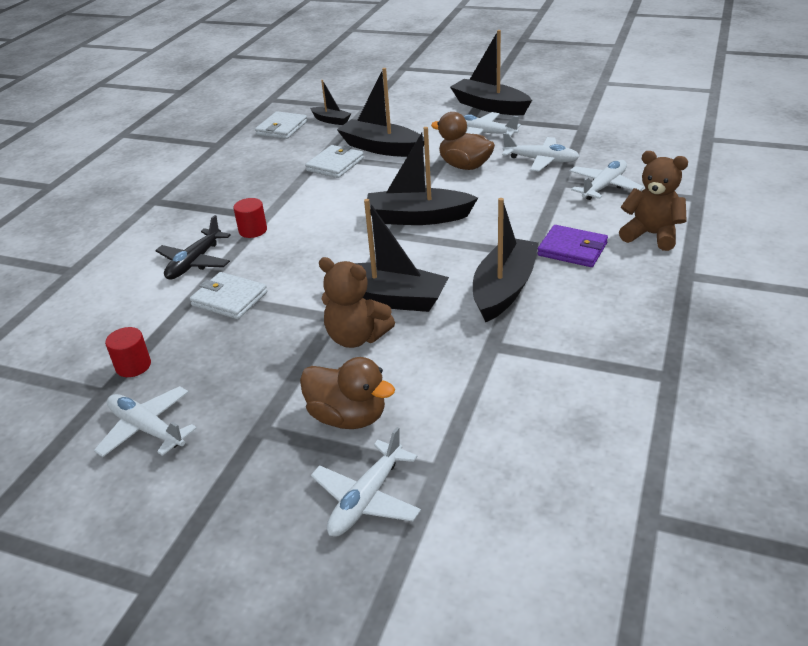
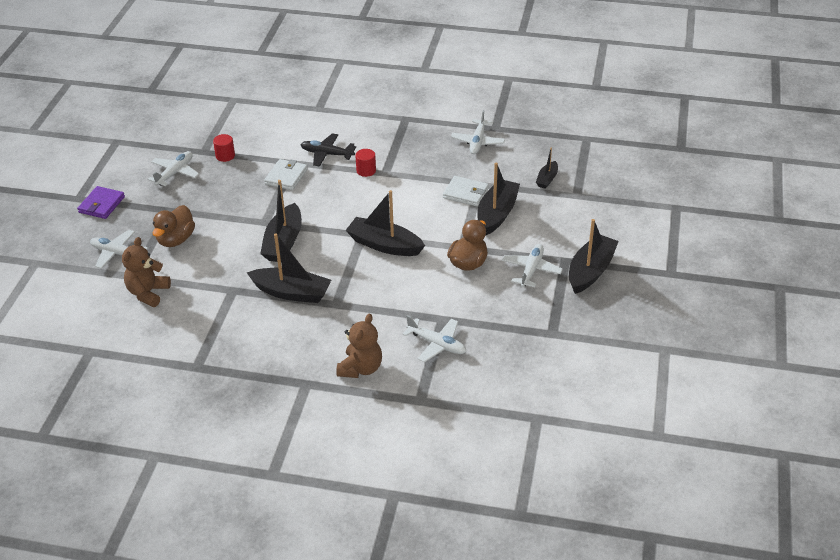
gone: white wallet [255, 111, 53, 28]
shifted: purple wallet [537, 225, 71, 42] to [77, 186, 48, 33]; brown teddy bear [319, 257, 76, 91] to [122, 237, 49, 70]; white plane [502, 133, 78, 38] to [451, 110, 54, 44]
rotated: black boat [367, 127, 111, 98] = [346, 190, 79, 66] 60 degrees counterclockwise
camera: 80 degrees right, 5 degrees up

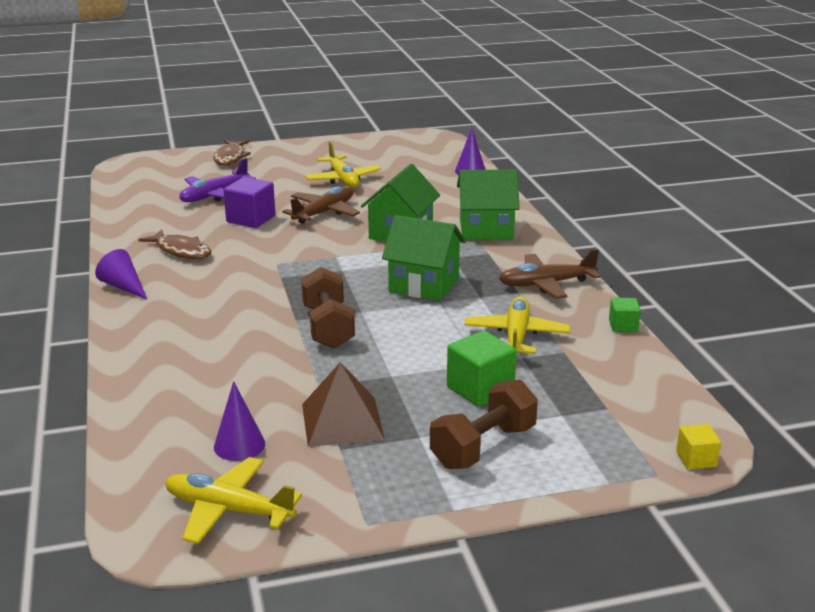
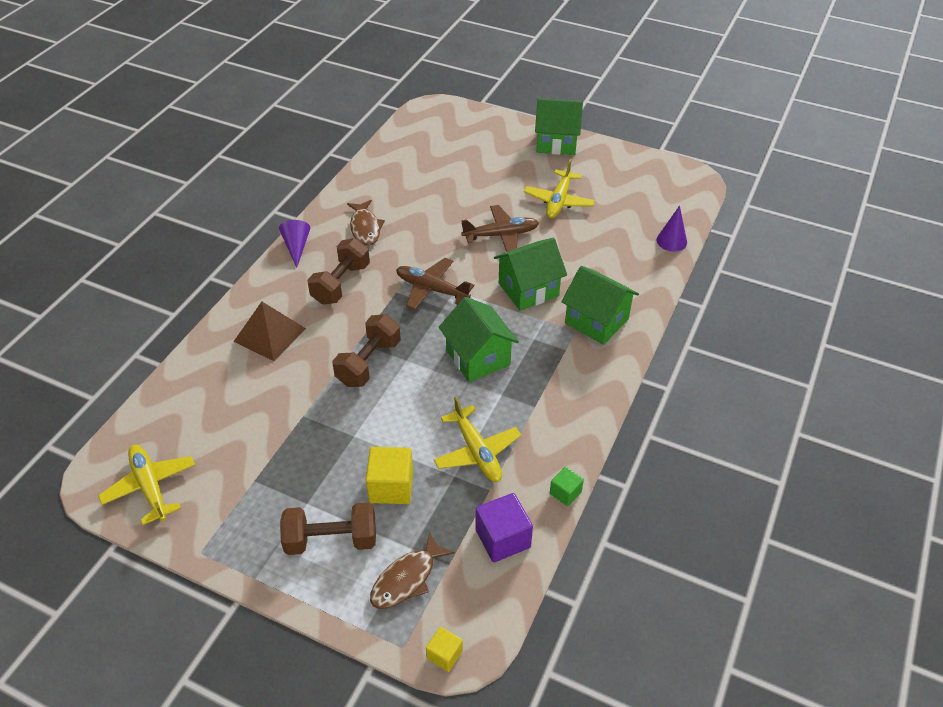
gone: purple plane [179, 158, 77, 44]; purple cone [214, 381, 51, 80]
new: brown dumbbell [307, 238, 63, 67]; green house [535, 98, 48, 57]
shifted: brown pyramid [302, 362, 83, 85] to [233, 302, 73, 59]; brown fish [213, 140, 38, 26] to [370, 532, 85, 77]; brown plane [499, 249, 101, 49] to [396, 258, 78, 52]; purple cube [223, 177, 52, 51] to [476, 493, 57, 69]
repainted: green cube [447, 331, 70, 76] to yellow cube [366, 447, 47, 57]
rotated: yellow plane [465, 296, 106, 58] = [434, 397, 87, 85] 105 degrees clockwise
camera: 40 degrees right, 20 degrees up

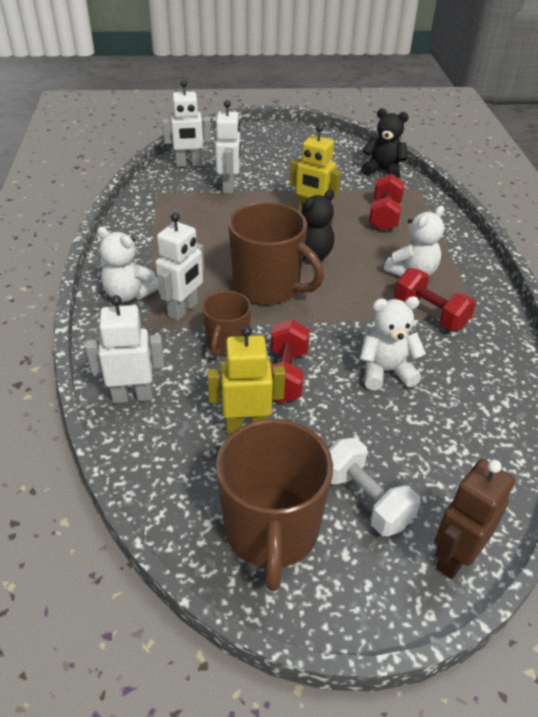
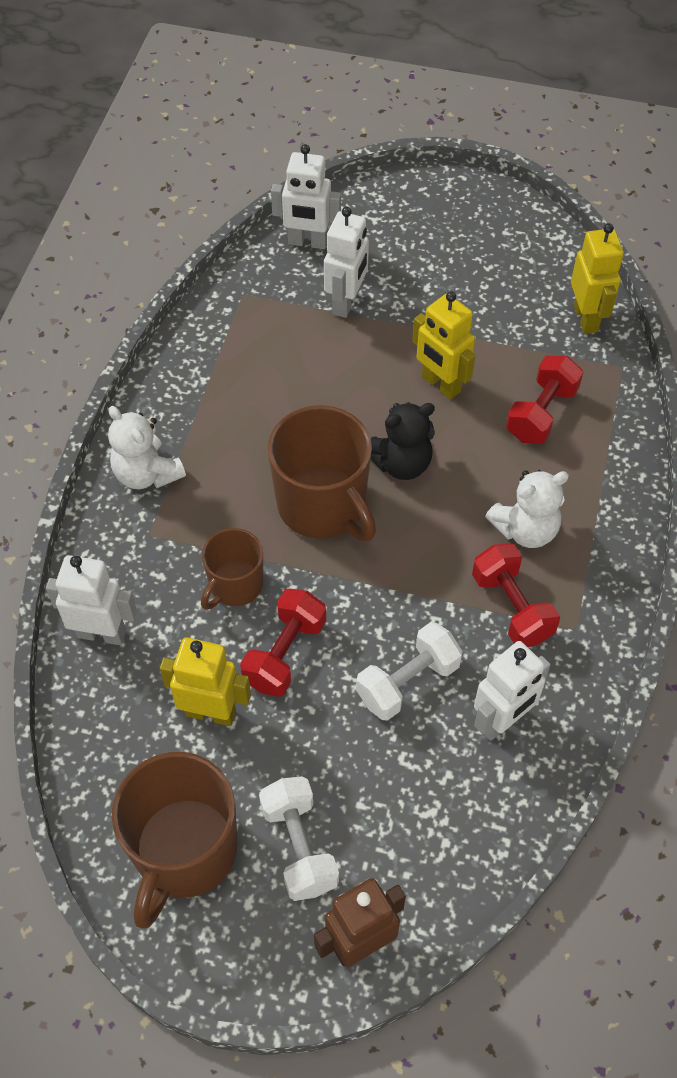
shifted: white robot [155, 213, 49, 108] to [474, 641, 77, 100]
swapped: white teddy bear [360, 296, 66, 94] to white dumbbell [356, 622, 107, 99]; black teddy bear [361, 108, 48, 70] to yellow robot [571, 223, 53, 111]
camera: 20 degrees right, 15 degrees up

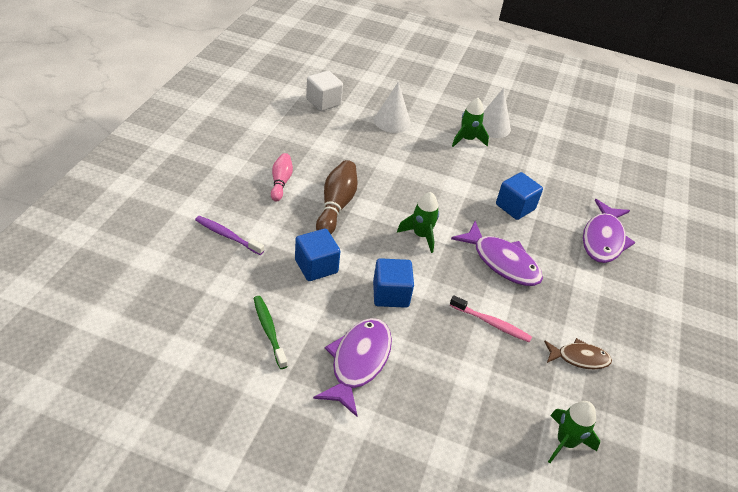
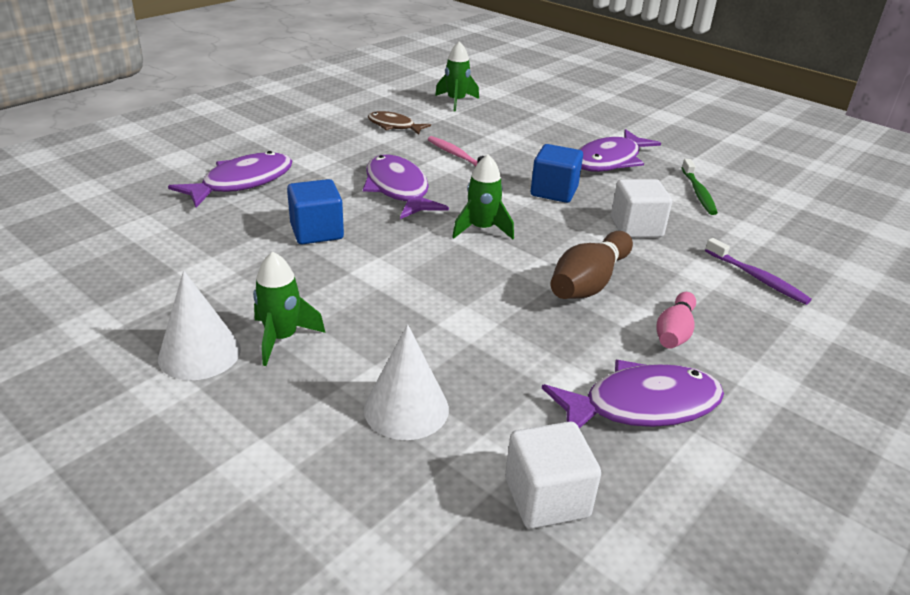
new: purple fish [542, 360, 182, 69]
repainted: blue cube [295, 229, 46, 52] to white cube [611, 179, 61, 59]
camera: 155 degrees left, 10 degrees down

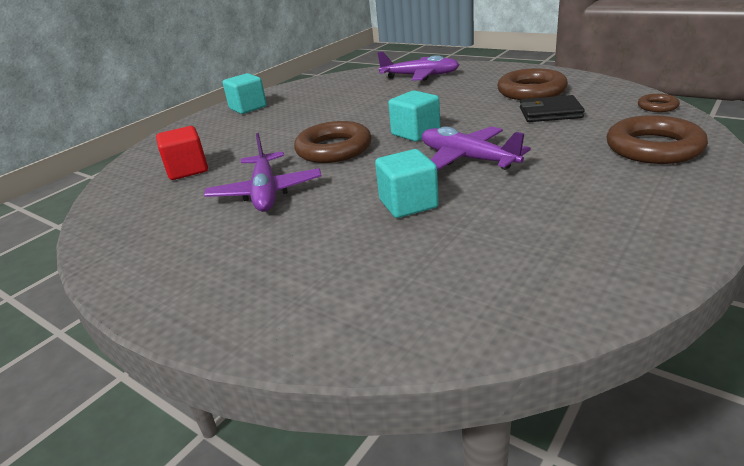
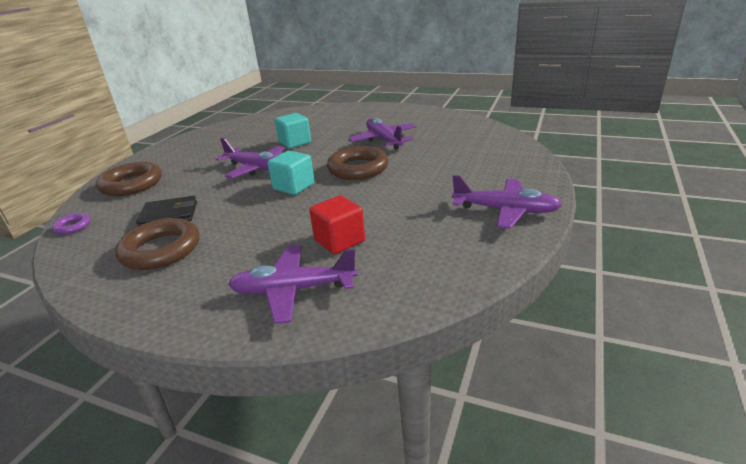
shifted: red cube [156, 126, 52, 54] to [309, 195, 56, 59]
swapped: turquoise cube [223, 73, 44, 41] to purple plane [452, 175, 110, 54]
repainted: brown ring [638, 94, 42, 18] to purple ring [52, 213, 39, 22]
camera: 165 degrees right, 0 degrees up

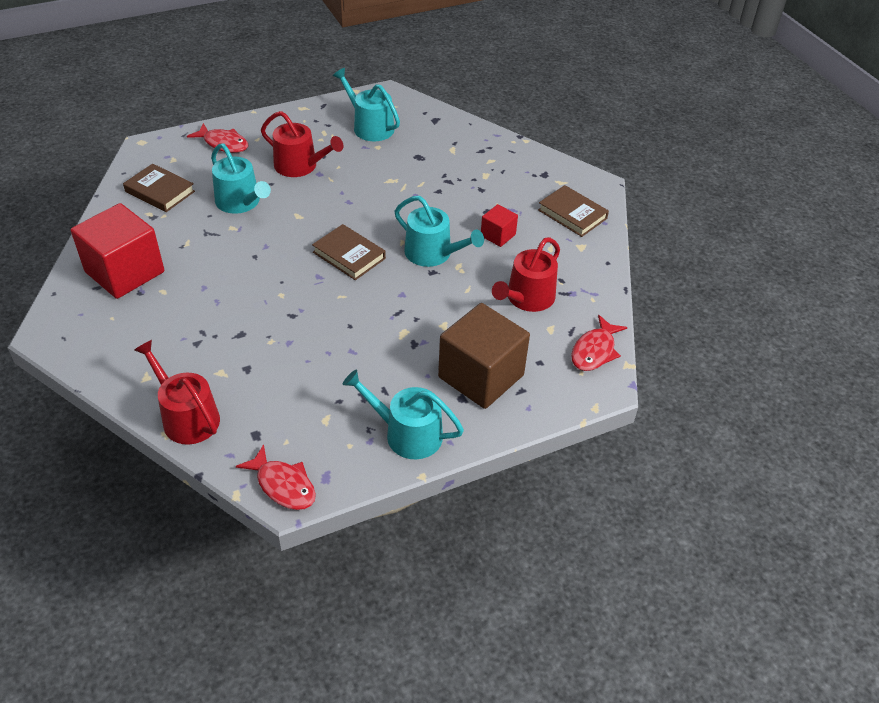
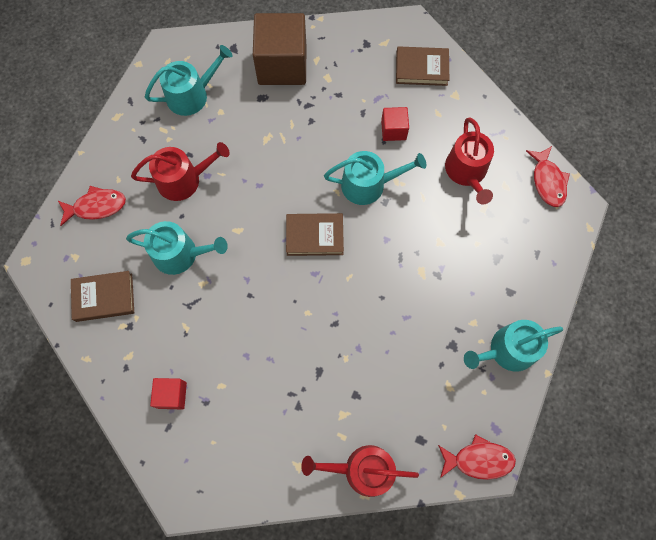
shifted: brown cube [438, 303, 92, 106] to [253, 13, 53, 72]
rotated: turquoise watering can [333, 68, 67, 73] = [145, 45, 88, 71] 150 degrees clockwise
scaled: red cube [71, 203, 93, 96] = [150, 378, 37, 31] x0.48
camera: 40 degrees left, 25 degrees up

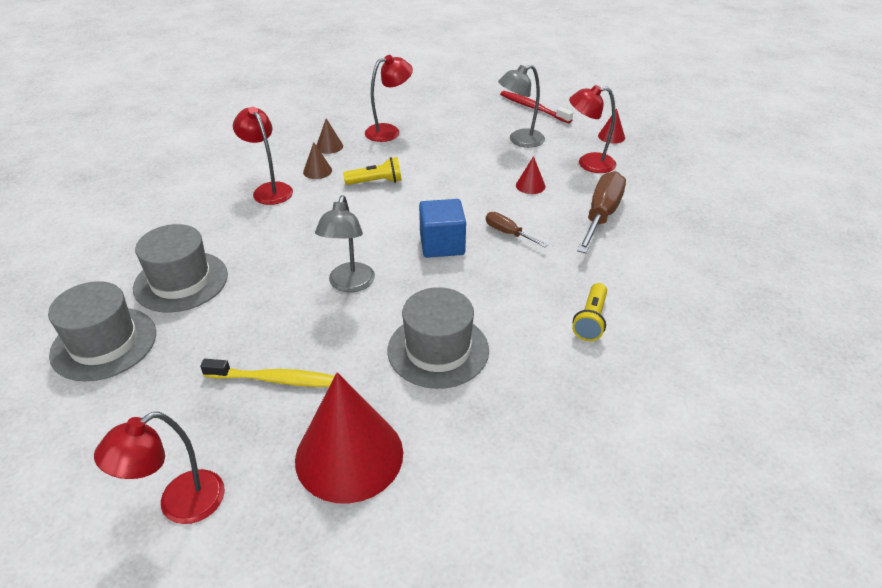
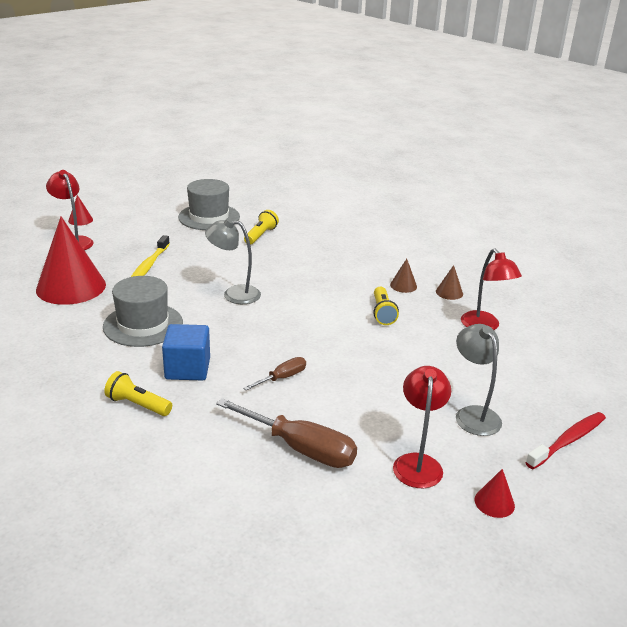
gone: red lamp [233, 107, 60, 98]
shifted: red cone [516, 156, 29, 38] to [68, 195, 25, 31]; blue cube [419, 199, 47, 59] to [162, 324, 48, 57]
swapped: grey hat [133, 224, 95, 89] to yellow flashlight [244, 210, 35, 35]
camera: 95 degrees right, 10 degrees down

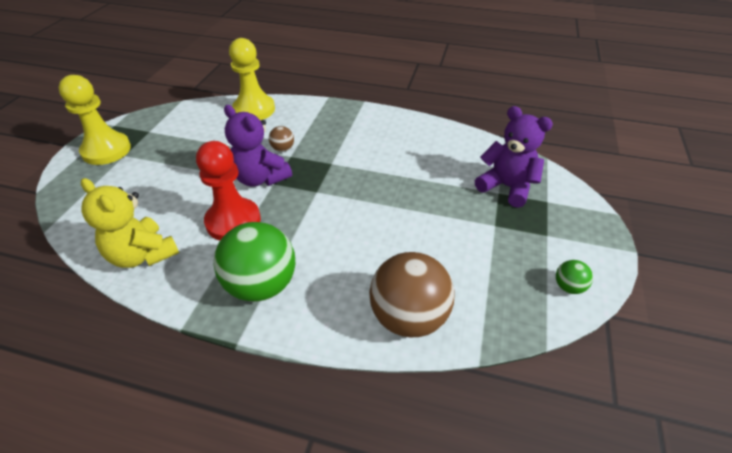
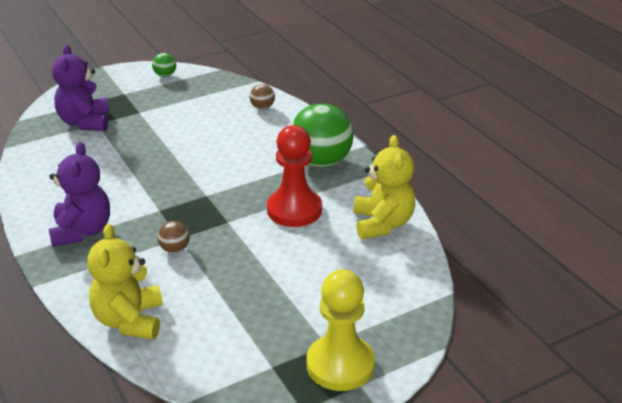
shifted: purple teddy bear [224, 105, 68, 82] to [49, 142, 61, 105]
swapped: yellow pawn [229, 38, 46, 82] to yellow teddy bear [87, 224, 76, 115]
scaled: brown ball [369, 252, 86, 86] = [250, 84, 25, 26] x0.44
camera: 135 degrees left, 10 degrees down

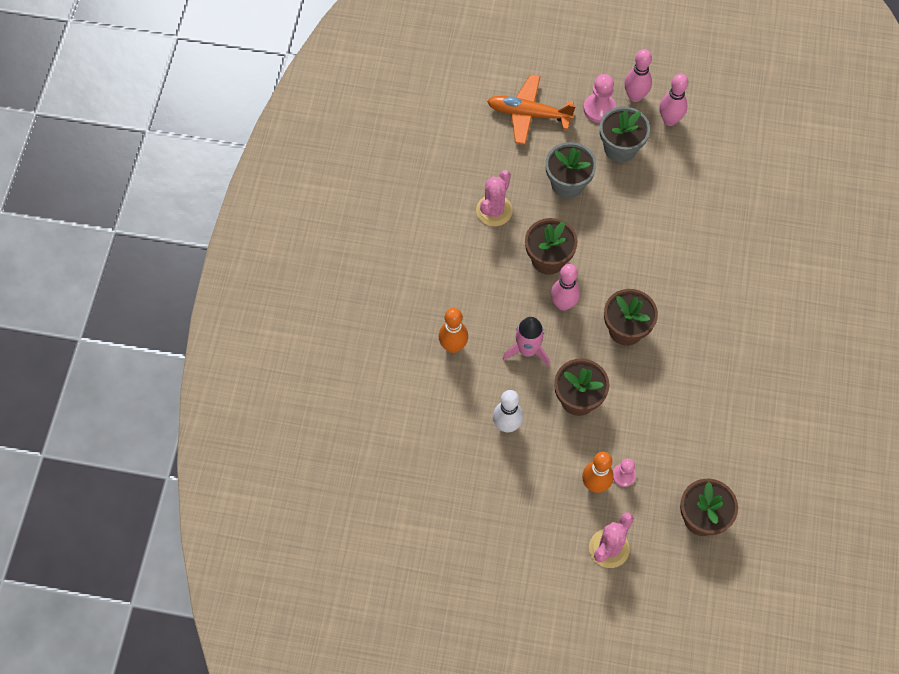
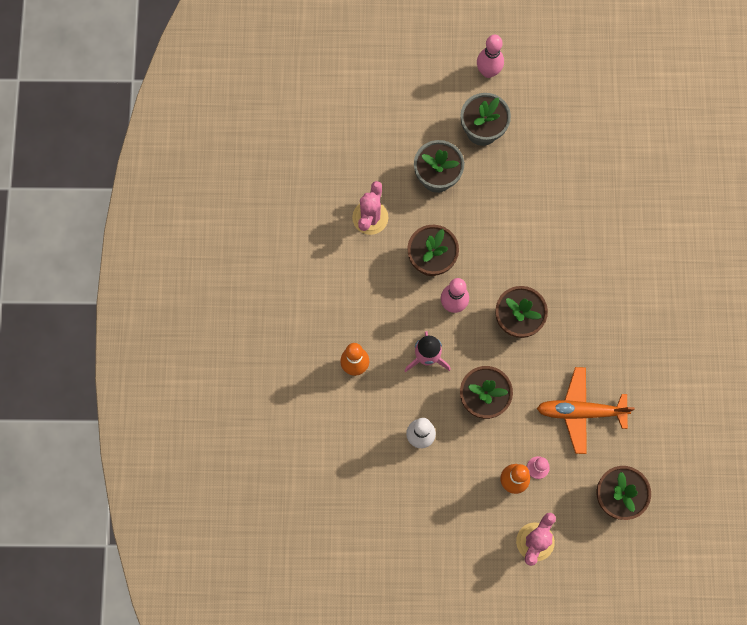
gone: pink pawn [583, 74, 33, 49]; pink bowling pin [659, 74, 29, 52]
shifted: orange plane [487, 74, 89, 71] to [537, 367, 98, 87]
camera: 10 degrees left, 10 degrees up

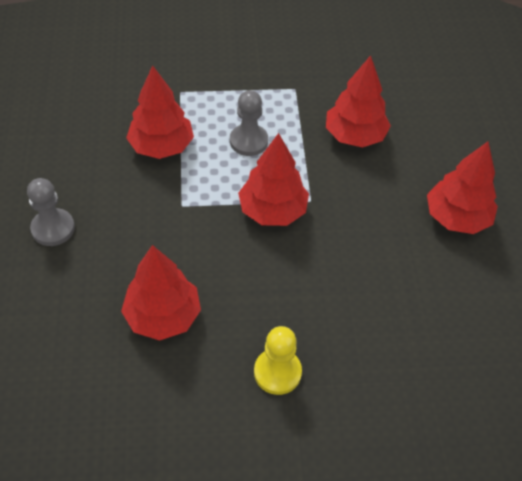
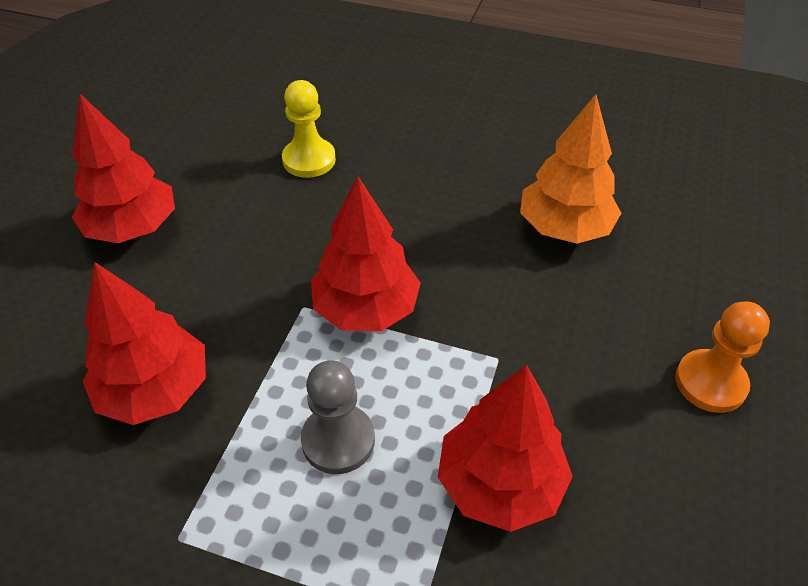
shifted: yellow pawn [254, 326, 48, 69] to [282, 80, 54, 98]
repainted: red tree [121, 245, 80, 96] to orange tree [520, 94, 101, 150]; grey pawn [27, 178, 48, 68] to orange pawn [675, 301, 95, 112]
camera: 155 degrees left, 5 degrees down

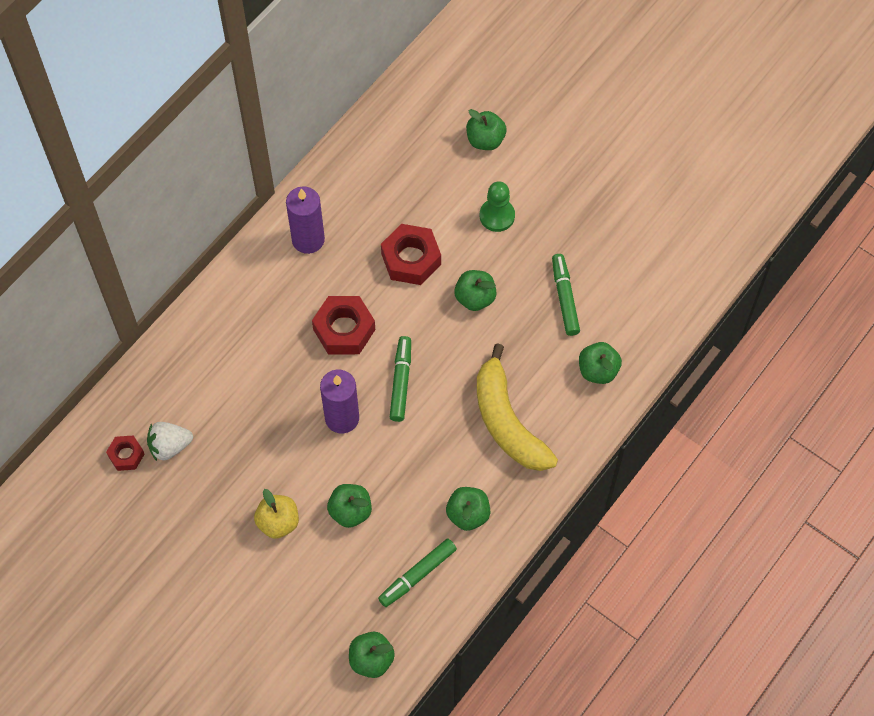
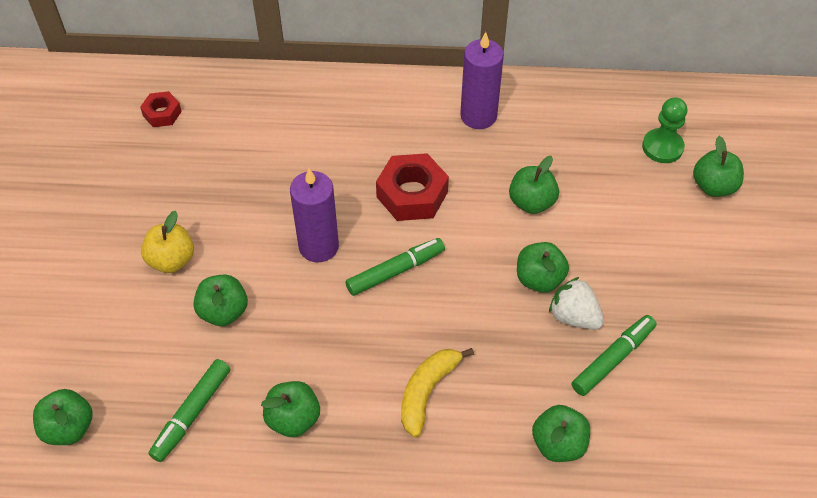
shifted: white strawberry [147, 422, 46, 39] to [549, 277, 55, 53]; green pawn [480, 181, 35, 51] to [642, 97, 45, 66]
swapped: red nut [381, 224, 60, 61] to green apple [509, 156, 50, 58]
rotated: green marker [378, 538, 79, 69] = [148, 359, 82, 103] 75 degrees counterclockwise
scaled: yellow banana [477, 343, 81, 128] = [401, 348, 73, 89] x0.61
camera: 55 degrees right, 10 degrees down

